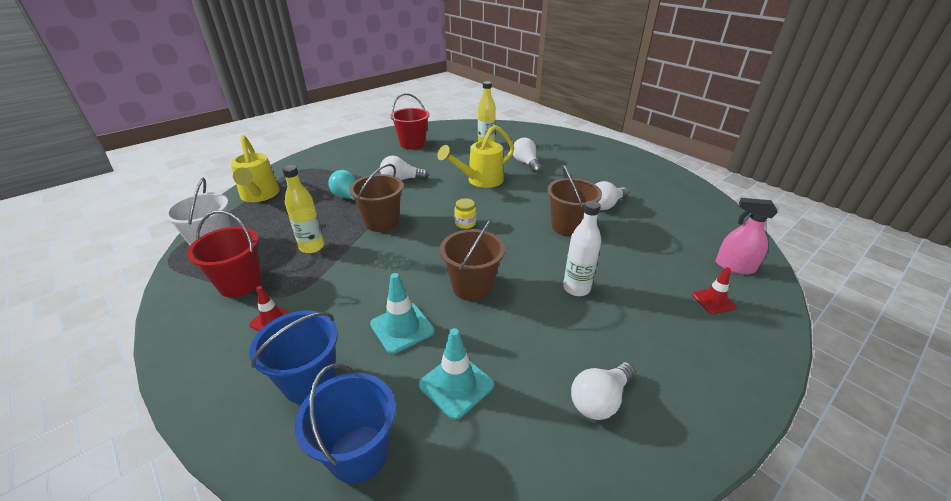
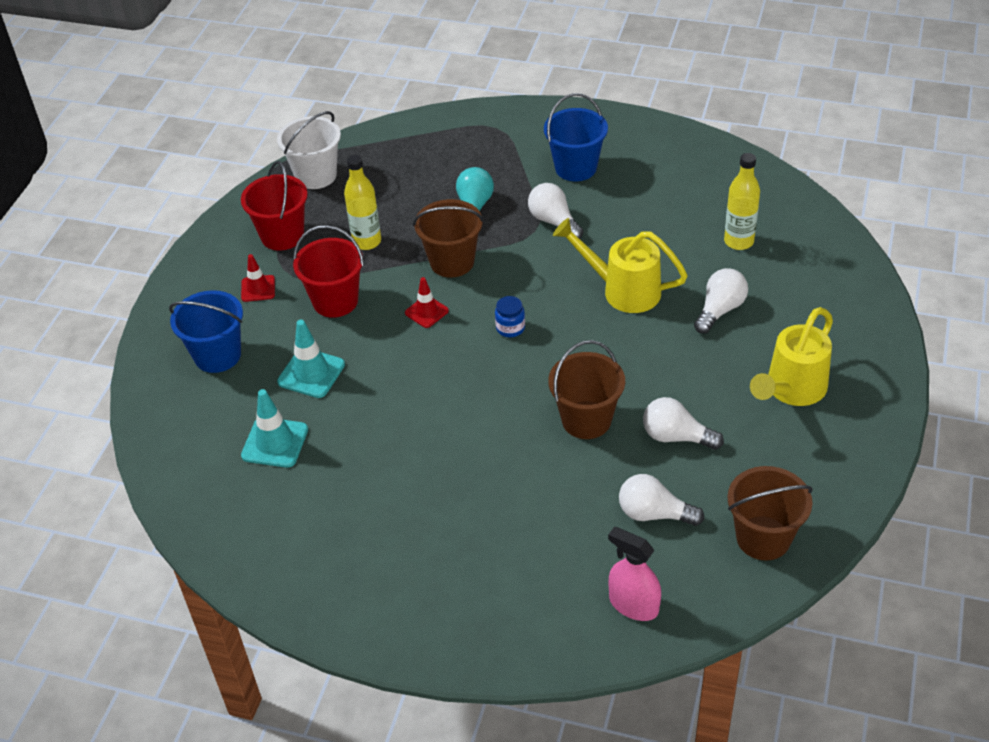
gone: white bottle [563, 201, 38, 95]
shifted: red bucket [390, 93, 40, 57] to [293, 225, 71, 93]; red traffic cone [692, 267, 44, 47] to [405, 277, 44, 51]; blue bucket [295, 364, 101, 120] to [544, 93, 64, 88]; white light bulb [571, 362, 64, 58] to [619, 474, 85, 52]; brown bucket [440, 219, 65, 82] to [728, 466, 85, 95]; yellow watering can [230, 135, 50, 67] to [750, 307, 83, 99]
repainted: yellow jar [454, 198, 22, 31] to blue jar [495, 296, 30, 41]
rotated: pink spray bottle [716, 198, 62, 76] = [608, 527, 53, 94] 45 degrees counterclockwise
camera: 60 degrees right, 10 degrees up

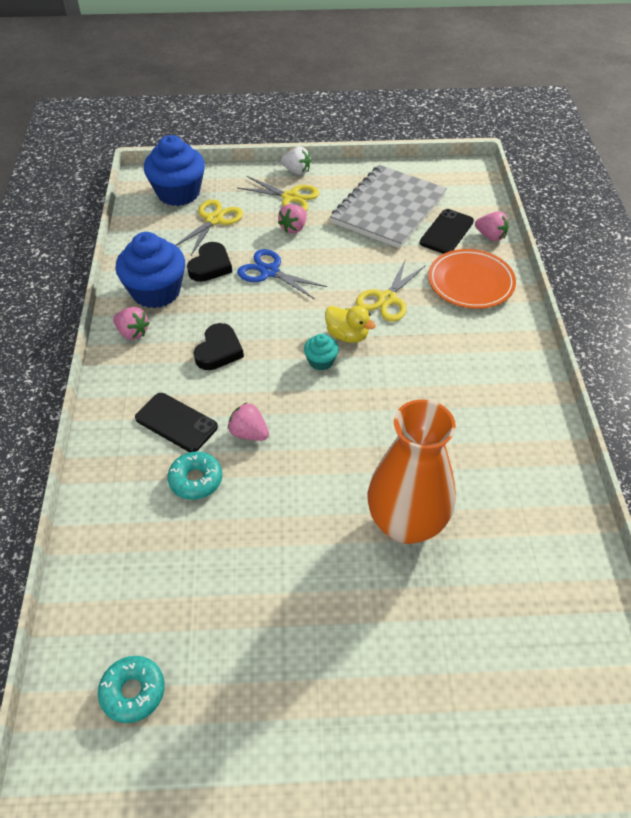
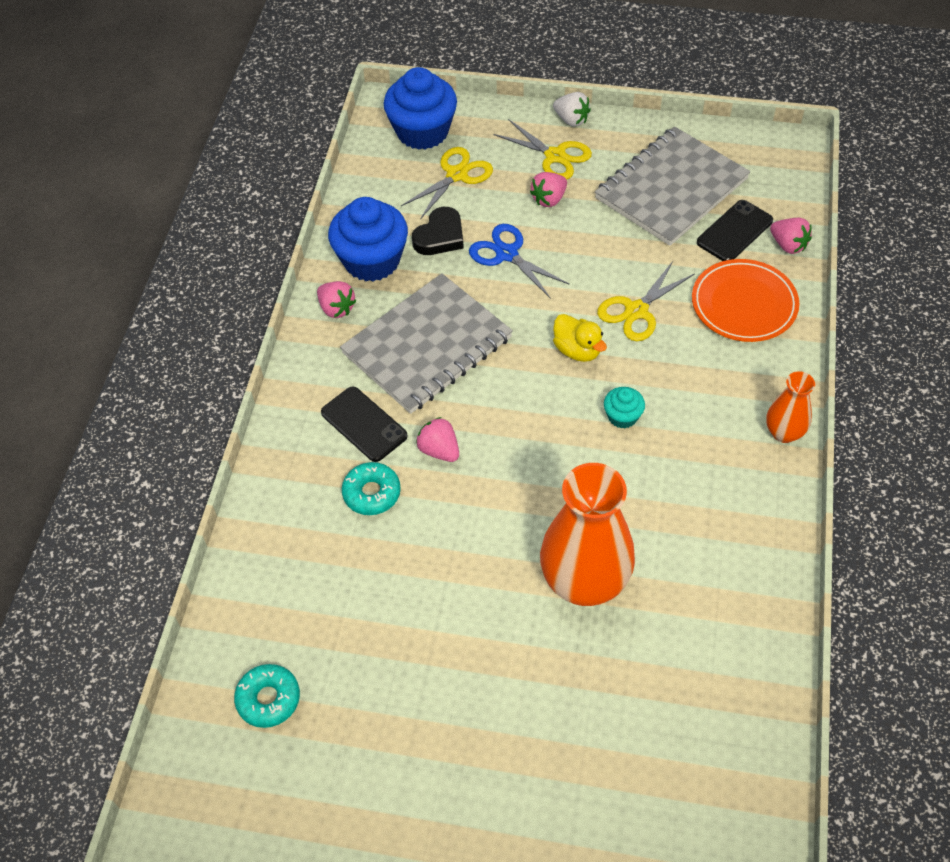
new: orange vase [766, 371, 49, 72]
shifted: turquoise cupcake [304, 334, 35, 36] to [604, 387, 41, 41]
swapped: black heart [194, 323, 50, 47] to grey notebook [340, 273, 173, 141]
camera: 15 degrees right, 5 degrees up

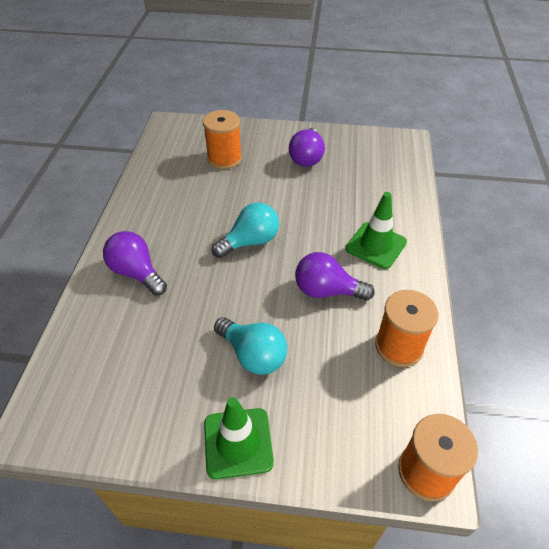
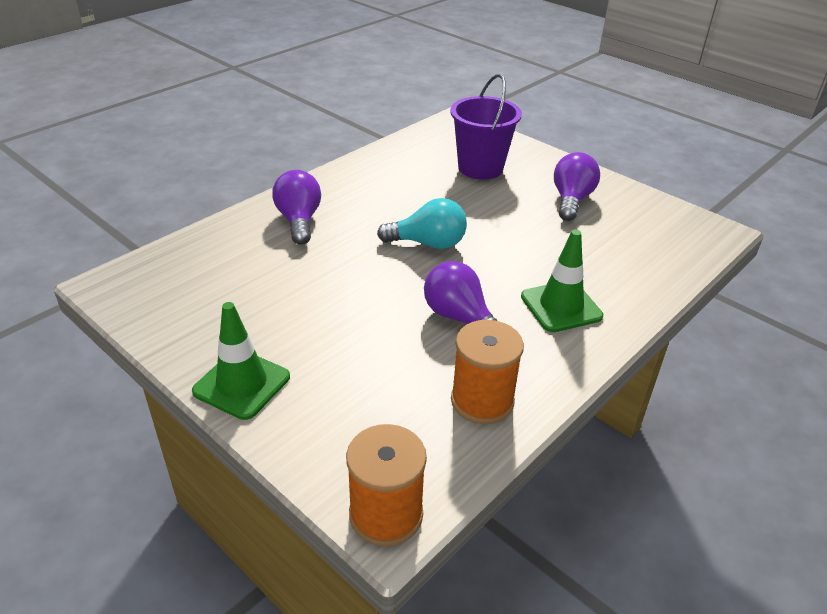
gone: turquoise light bulb [214, 317, 73, 58]
swapped: orange spool [203, 110, 39, 59] to purple bucket [450, 74, 72, 106]
rotated: purple light bulb [289, 128, 36, 39] = [554, 152, 46, 69] 150 degrees clockwise
camera: 35 degrees right, 10 degrees down

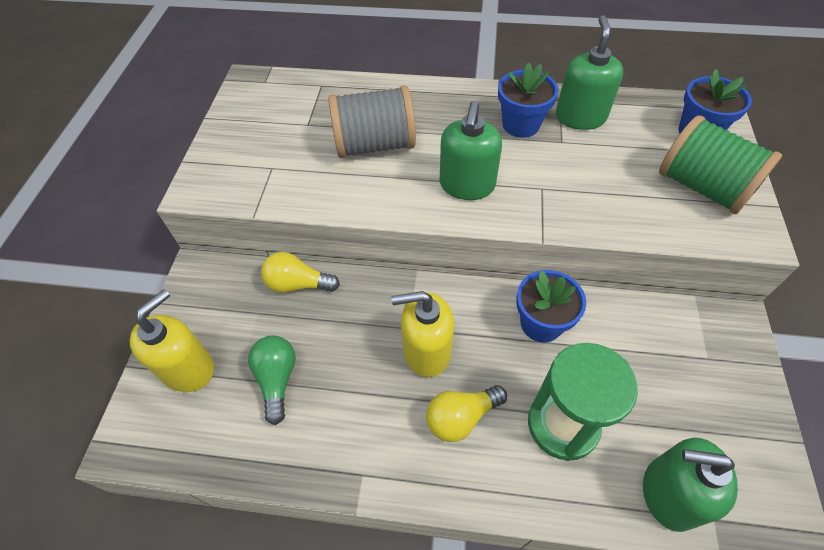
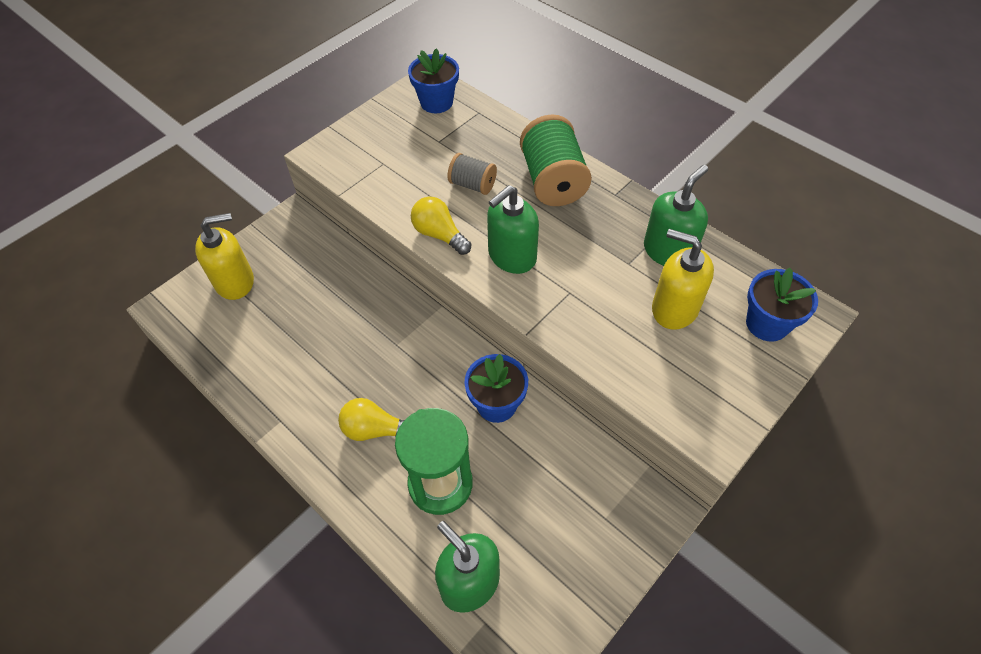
gone: green light bulb [248, 335, 48, 90]
shifted: blue flower pot [498, 62, 60, 76] to [408, 48, 51, 65]; yellow light bulb [261, 252, 79, 41] to [411, 196, 60, 59]; green spool [659, 115, 123, 99] to [520, 114, 72, 92]; yellow soap dispenser [391, 291, 63, 86] to [652, 229, 62, 101]
scaled: grey spool [329, 85, 87, 73] = [447, 153, 50, 42] x0.56
camera: 35 degrees right, 0 degrees up

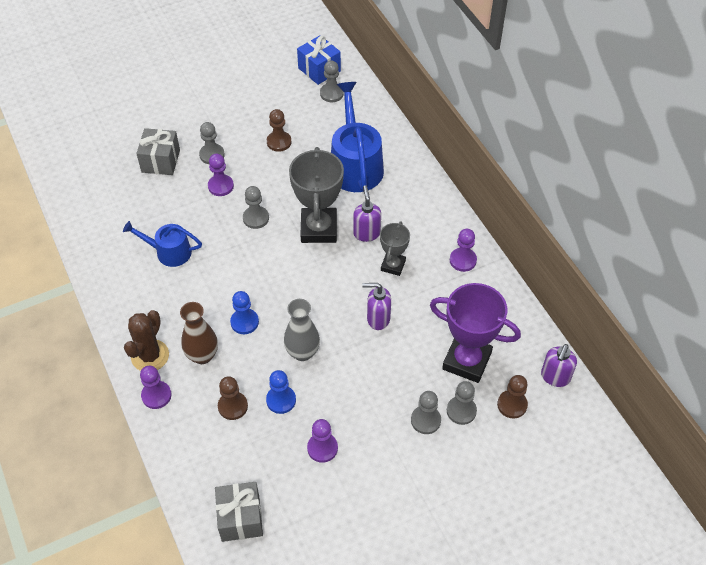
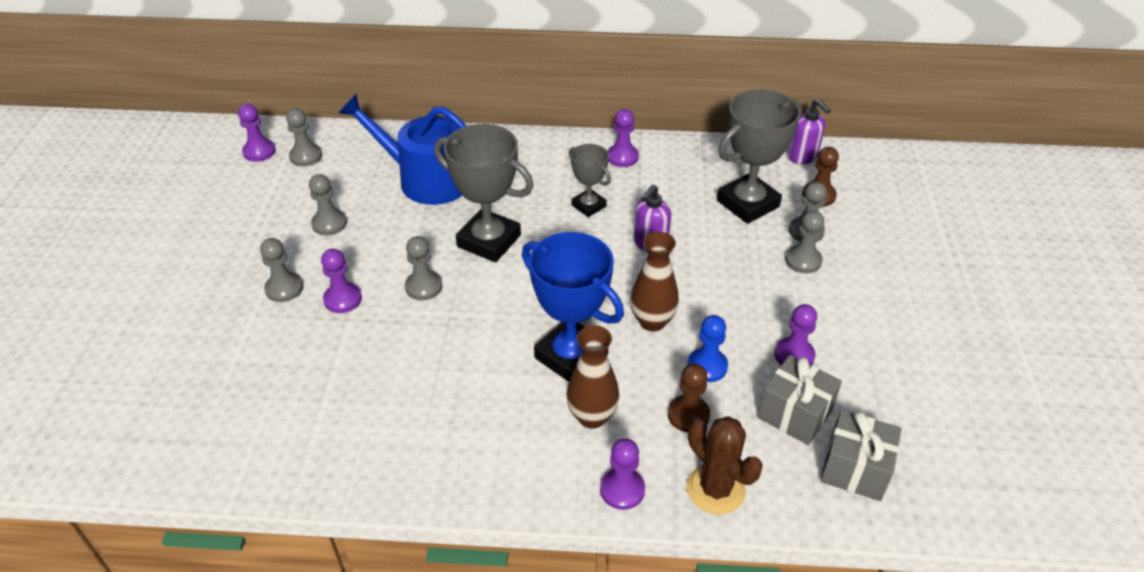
gone: blue watering can [123, 221, 79, 46]; purple soap dispenser [353, 185, 28, 57]
shifted: brown cactus [124, 310, 45, 61] to [686, 416, 77, 99]; grey gift [136, 128, 44, 47] to [758, 355, 84, 90]
swapped: blue gift [297, 35, 44, 50] to purple pawn [238, 104, 38, 58]; blue pawn [230, 291, 29, 43] to blue trophy [522, 232, 102, 150]
repainted: brown pawn [267, 109, 24, 43] to grey pawn [309, 174, 38, 61]; grey vase [284, 299, 36, 62] to brown vase [630, 232, 49, 99]; purple trophy [430, 283, 91, 100] to grey trophy [717, 89, 85, 135]
camera: 60 degrees left, 10 degrees down

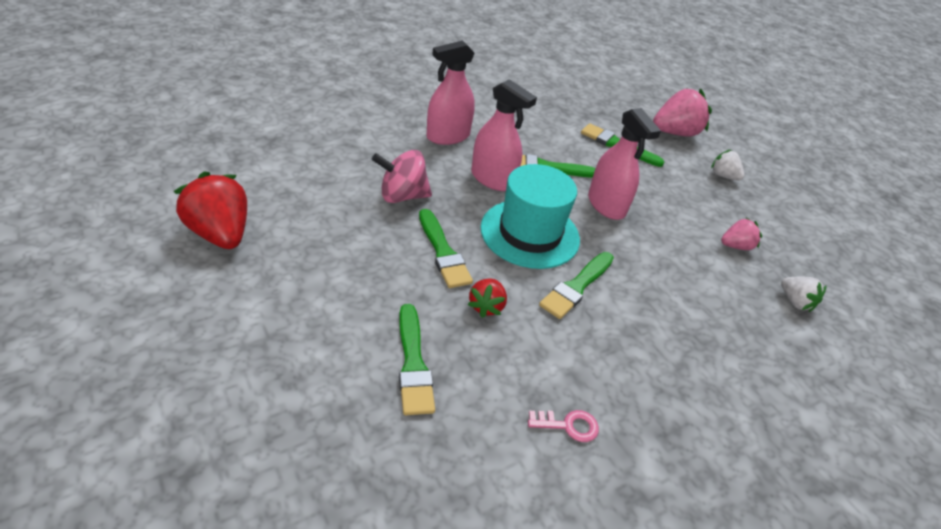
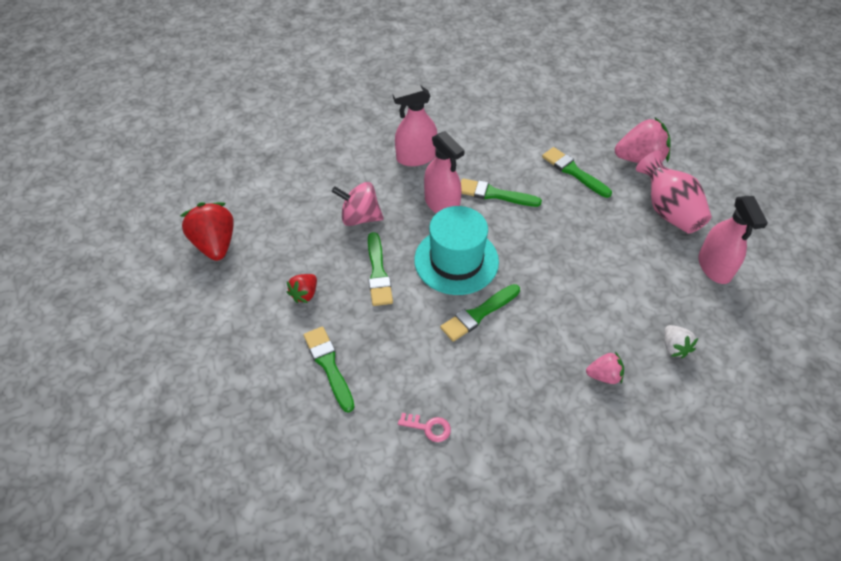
shifted: red strawberry [467, 278, 40, 40] to [287, 274, 30, 29]; pink strawberry [721, 218, 41, 32] to [586, 351, 38, 33]; pink spray bottle [588, 108, 73, 112] to [698, 196, 70, 88]
swapped: white strawberry [711, 150, 33, 31] to pink vase [636, 151, 76, 83]
rotated: green brush [399, 304, 36, 111] = [304, 327, 50, 86] 150 degrees clockwise
camera: 20 degrees right, 10 degrees up

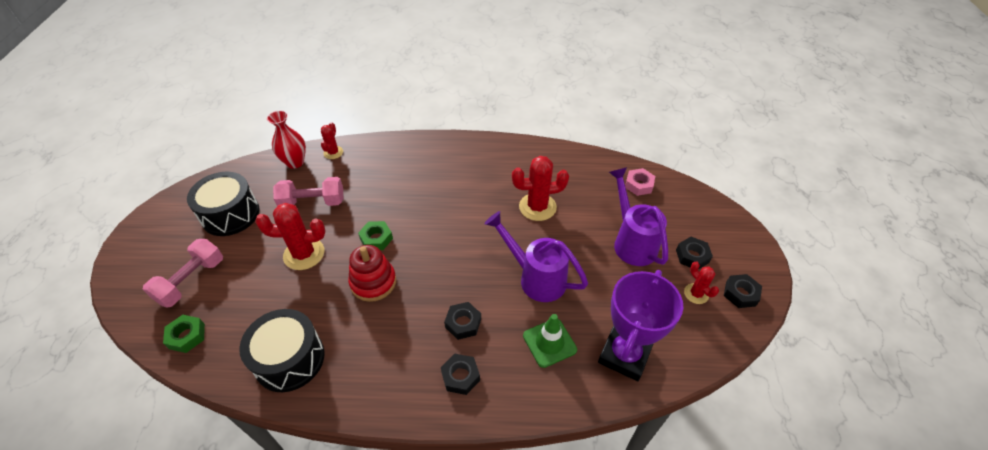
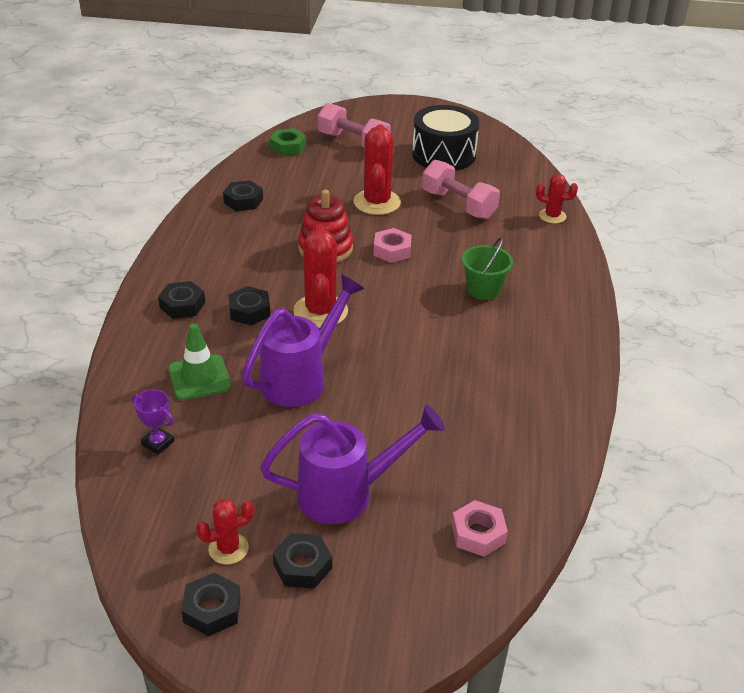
gone: red vase [267, 110, 39, 59]
new: green bucket [462, 237, 51, 63]
shifted: red cactus [512, 156, 57, 65] to [293, 224, 55, 104]
swapped: black drum [239, 309, 86, 83] to black nut [223, 180, 40, 31]
repainted: green nut [358, 221, 35, 29] to pink nut [374, 228, 38, 35]
rotated: pink dumbbell [273, 177, 70, 29] = [422, 160, 78, 59] 45 degrees counterclockwise
scaled: purple trophy [598, 270, 85, 111] = [132, 389, 42, 66] x0.41
camera: 95 degrees right, 10 degrees down

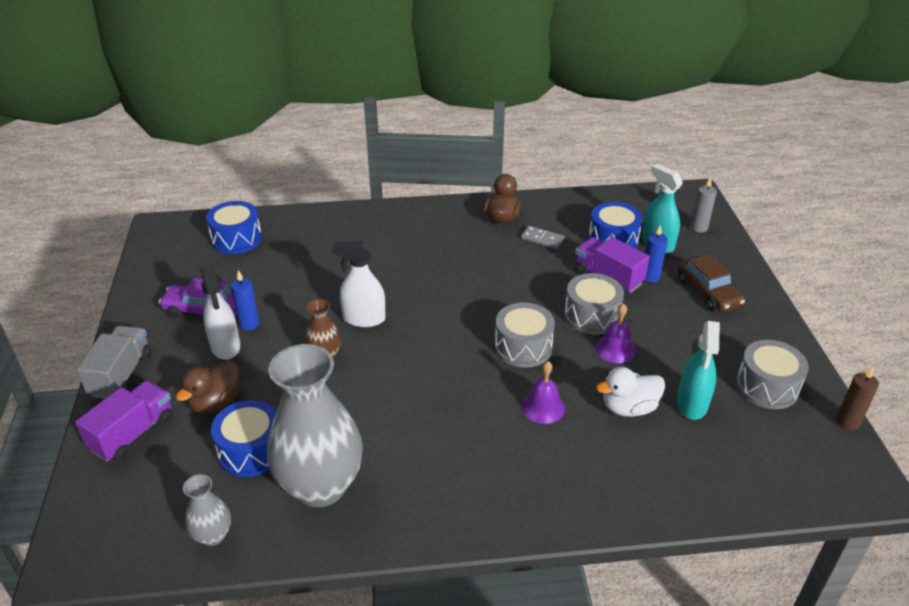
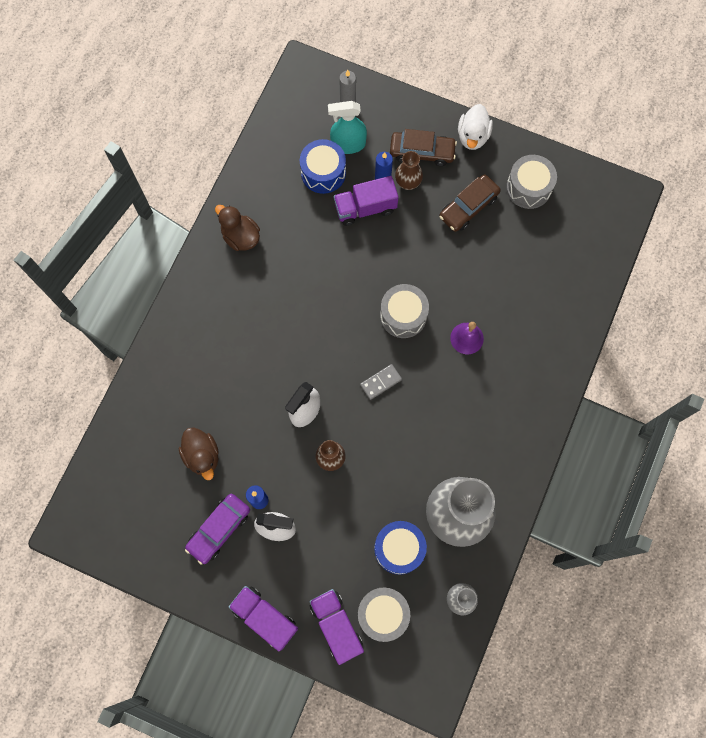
gone: blue drum [206, 201, 56, 53]; purple bell [595, 303, 41, 60]; turquoise spray bottle [677, 321, 43, 99]; brown candle [836, 367, 43, 63]
new: brown vase [395, 151, 28, 39]; brown car [439, 175, 62, 57]
shifted: brown duck [176, 360, 65, 53] to [179, 427, 40, 53]; grey drum [564, 273, 60, 62] to [358, 588, 52, 54]; grey domino [521, 226, 44, 23] to [360, 364, 42, 36]; white duck [596, 367, 69, 50] to [458, 104, 35, 46]
repainted: grey truck [77, 325, 75, 74] to purple truck [228, 586, 70, 65]
camera: 60 degrees left, 35 degrees up

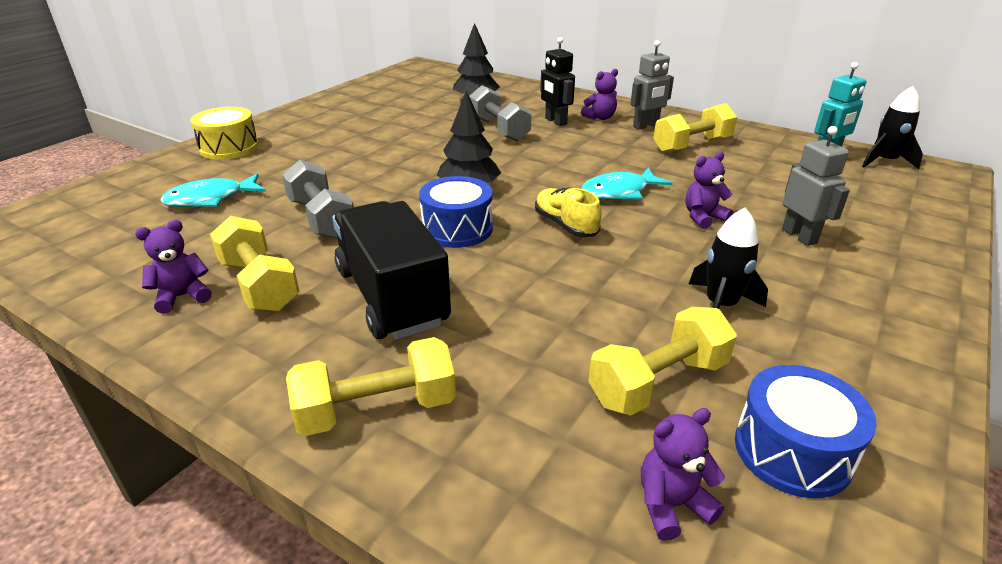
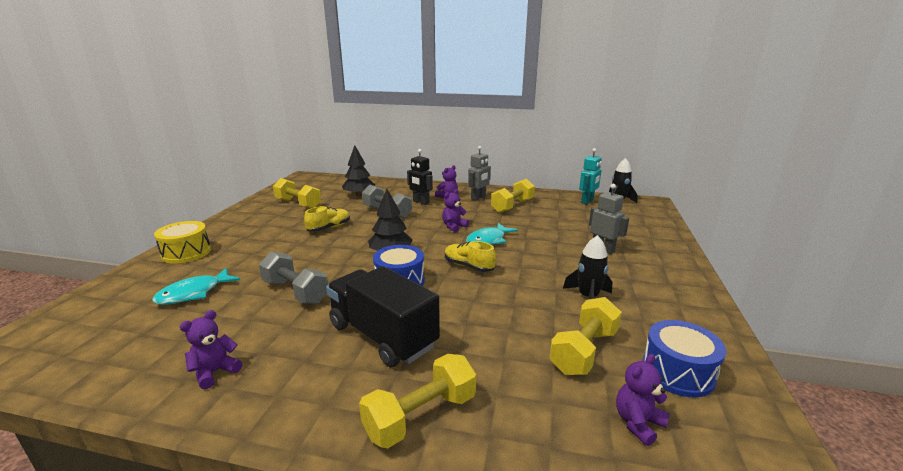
new: yellow shoe [304, 206, 46, 26]
shifted: yellow dumbbell [210, 216, 90, 96] to [273, 178, 48, 30]; purple teddy bear [685, 151, 48, 78] to [442, 189, 27, 43]
camera: 20 degrees left, 10 degrees down

